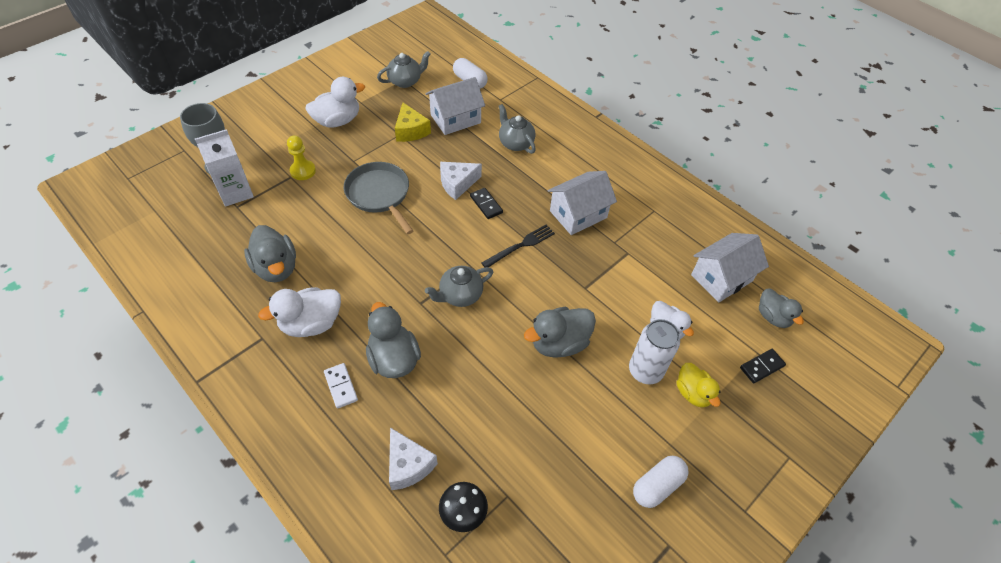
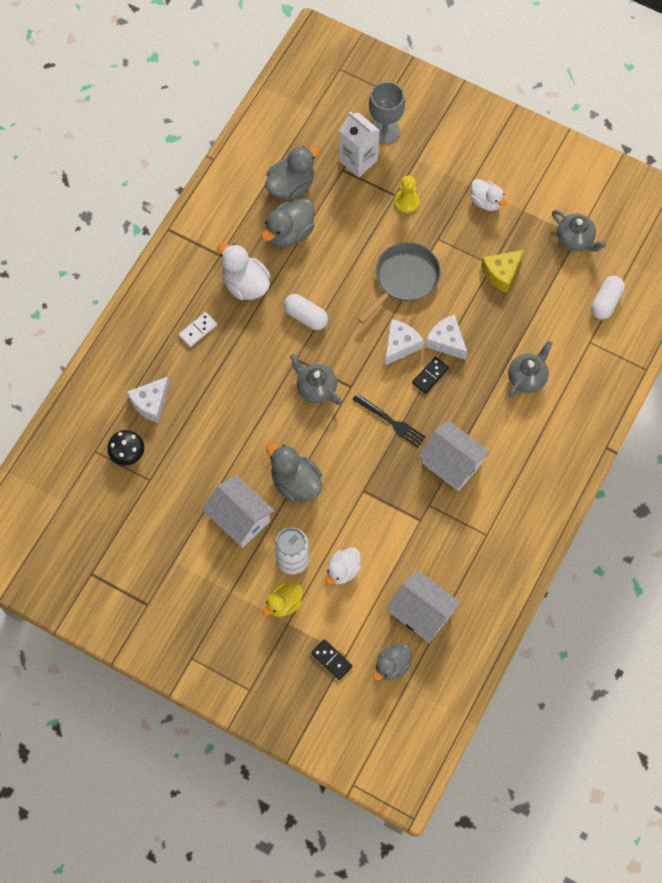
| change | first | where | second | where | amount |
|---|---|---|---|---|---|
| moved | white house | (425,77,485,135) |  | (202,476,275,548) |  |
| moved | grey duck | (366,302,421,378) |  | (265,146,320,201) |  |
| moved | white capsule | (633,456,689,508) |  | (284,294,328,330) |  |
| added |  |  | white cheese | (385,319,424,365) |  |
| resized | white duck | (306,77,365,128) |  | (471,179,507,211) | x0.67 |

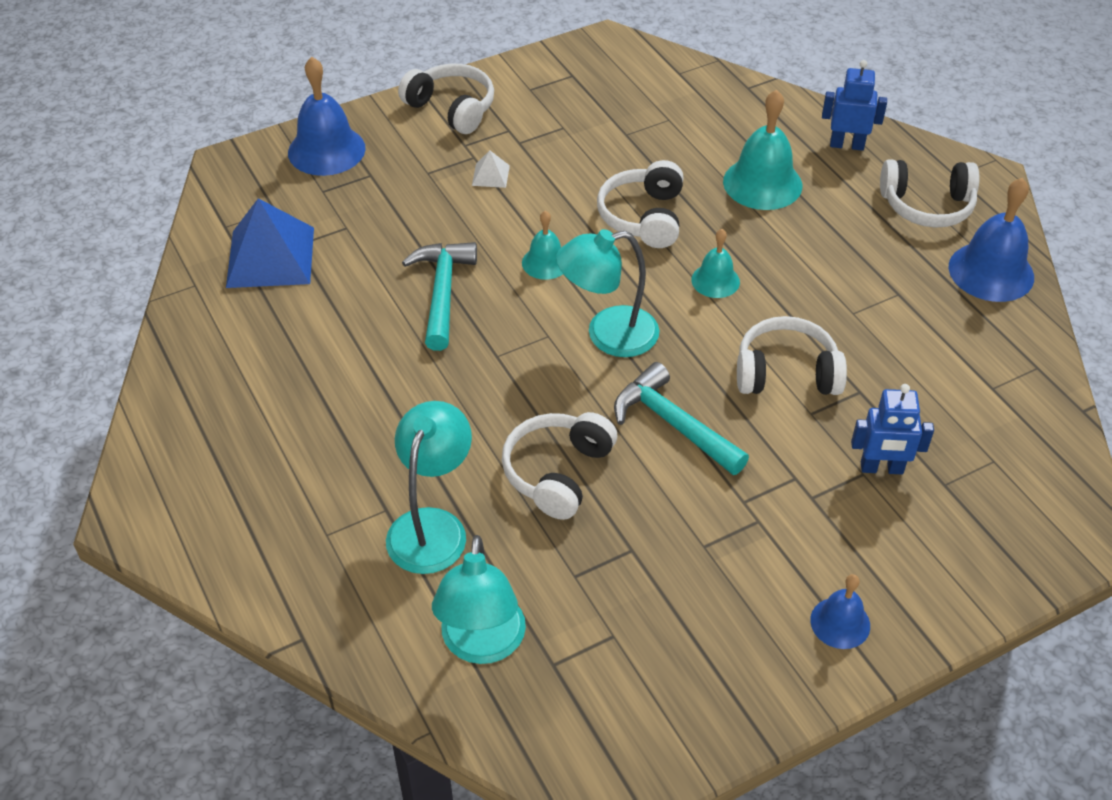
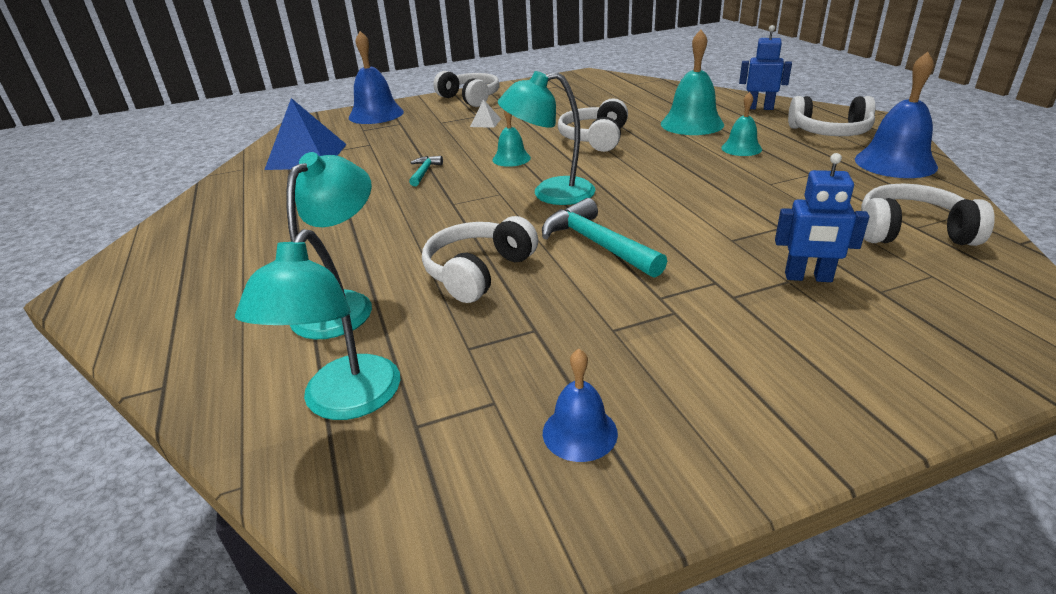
| change | first | where | second | where | amount |
|---|---|---|---|---|---|
| resized | turquoise hammer | (402,242,477,351) |  | (409,156,443,186) | x0.52 |
| moved | blue bell | (810,574,870,649) |  | (543,349,618,462) |  |
| moved | turquoise bell | (691,229,740,298) |  | (721,92,762,156) |  |
| moved | white headphones | (737,316,847,395) |  | (861,184,995,246) |  |

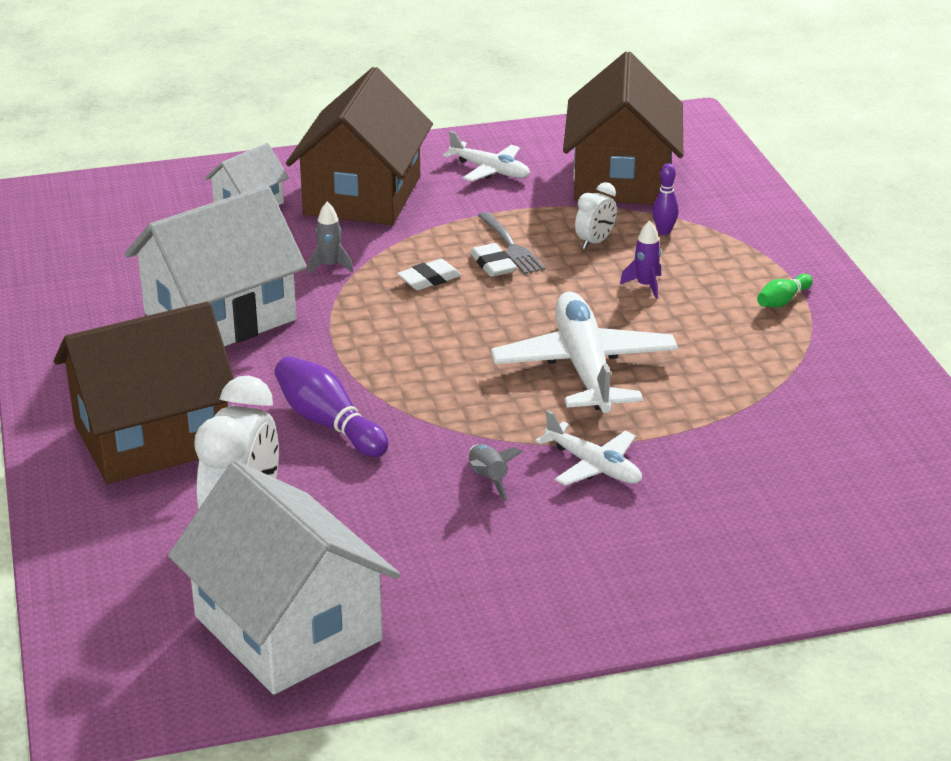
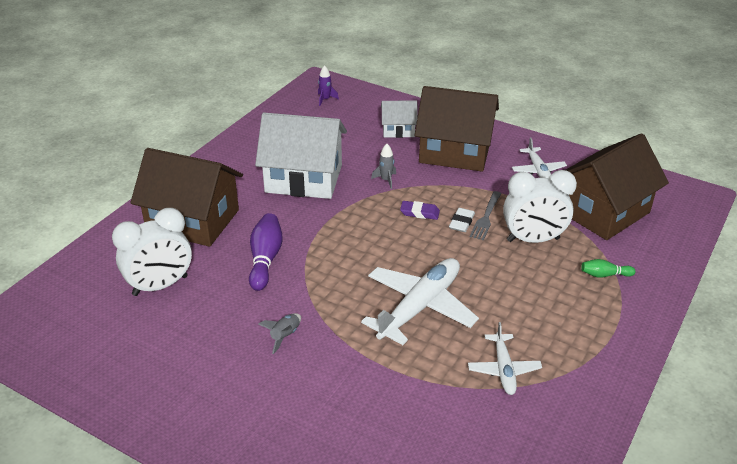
| change | first | where | second | where | amount |
|---|---|---|---|---|---|
| moved | purple rocket | (620,220,661,299) |  | (318,65,339,106) |  |
| recoloured | white eraser | (397,259,461,290) | purple eraser | (400,201,440,220) |  |
| turned | brown house | (286,67,433,225) |  | (415,86,499,171) | 45 degrees clockwise |
| moved | white plane | (535,410,642,486) |  | (468,322,542,395) |  |
| resized | white clock | (575,182,617,249) |  | (503,170,577,243) | x2.01 |
| moved | green bowling pin | (757,274,813,308) |  | (581,259,635,278) |  |
| removed | white house | (168,461,400,694) |  |  |  |
| removed | purple bowling pin | (652,163,679,235) |  |  |  |

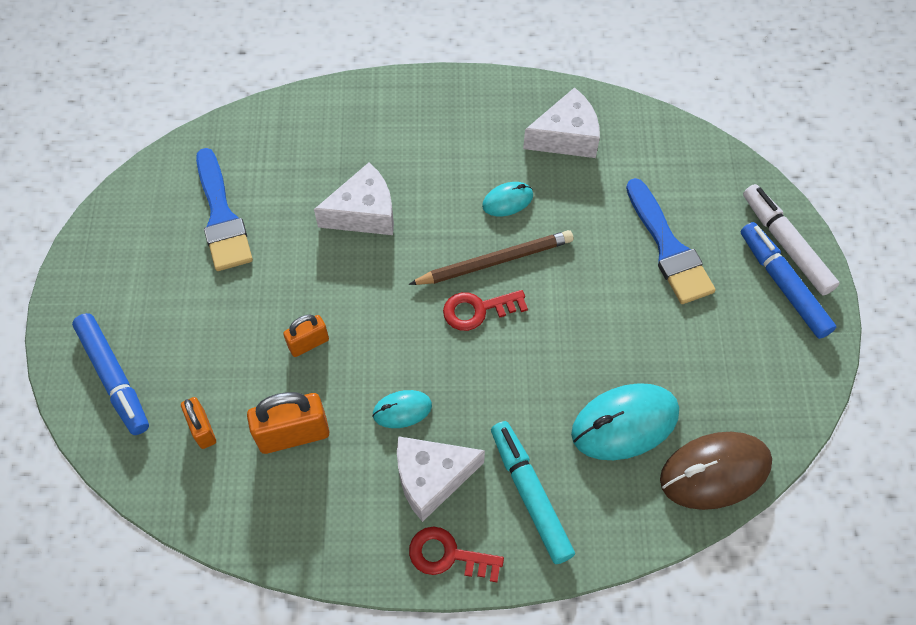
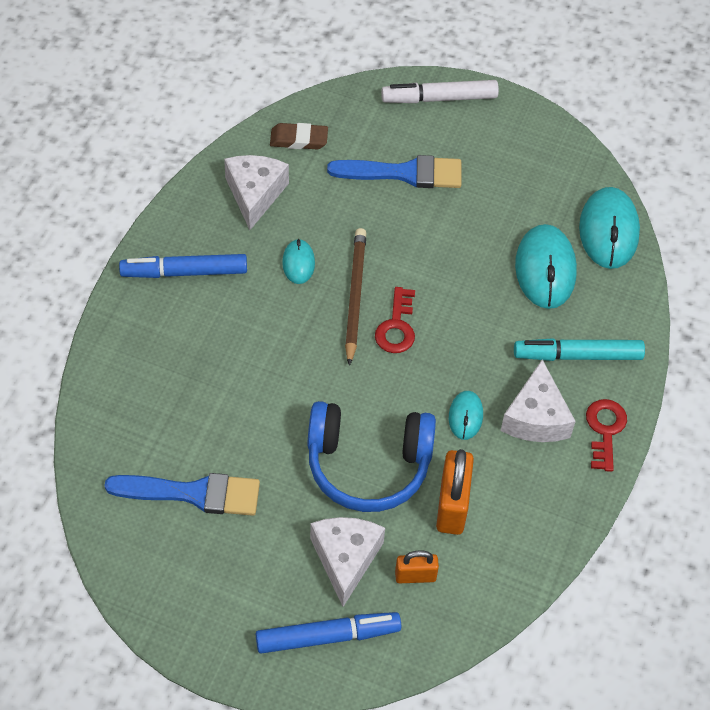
| change | first | where | second | where | amount |
|---|---|---|---|---|---|
| moved | blue marker | (741,222,836,339) |  | (119,254,247,278) |  |
| added |  |  | brown eraser | (270,123,328,150) |  |
| replaced | orange padlock | (283,314,329,357) | blue headphones | (307,401,436,512) |  |
| moved | white cheese | (314,162,394,235) |  | (310,517,385,607) |  |
| recoloured | brown mouse | (660,432,772,510) | turquoise mouse | (579,187,640,269) |  |
| turned | red key | (409,526,504,582) |  | (586,399,627,472) | 150 degrees clockwise |

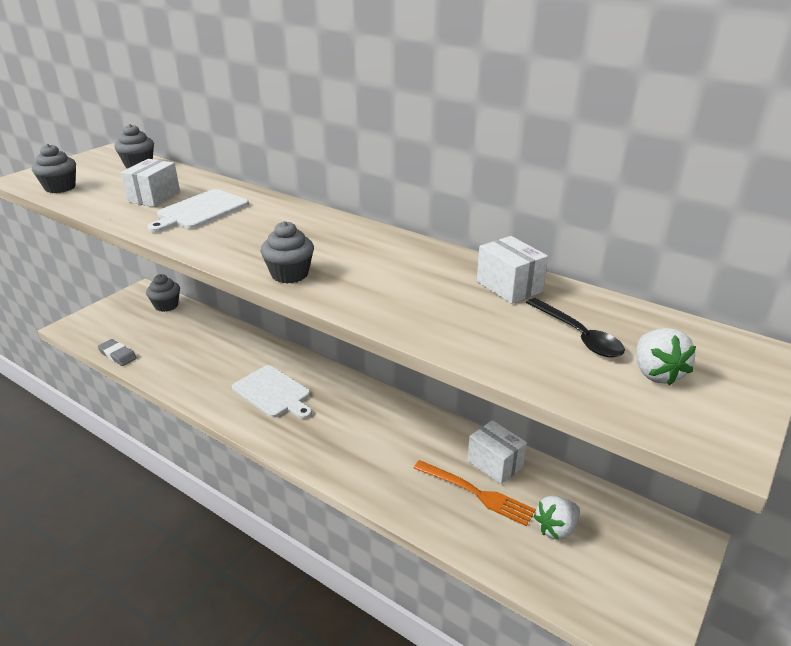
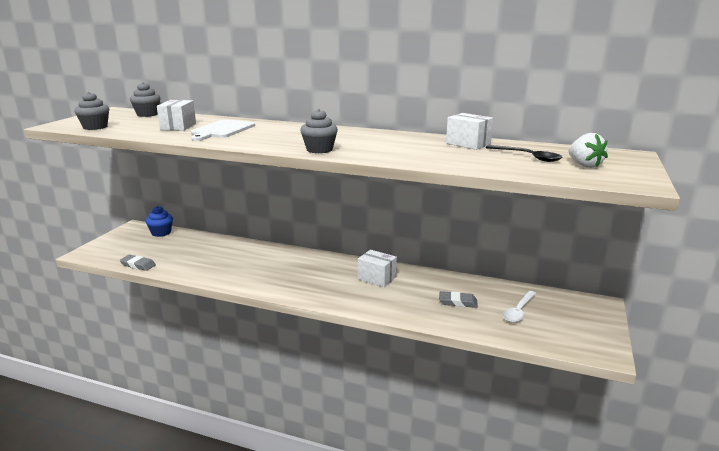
| change | first | where | second | where | amount |
|---|---|---|---|---|---|
| recoloured | grey cupcake | (146,274,180,312) | blue cupcake | (145,206,173,237) |  |
| moved | white box | (467,420,527,484) |  | (358,250,397,287) |  |
| replaced | orange fork | (414,460,536,526) | grey eraser | (439,291,478,308) |  |
| replaced | white strawberry | (534,496,580,540) | white spoon | (503,291,537,323) |  |
| removed | white cutting board | (232,365,312,419) |  |  |  |

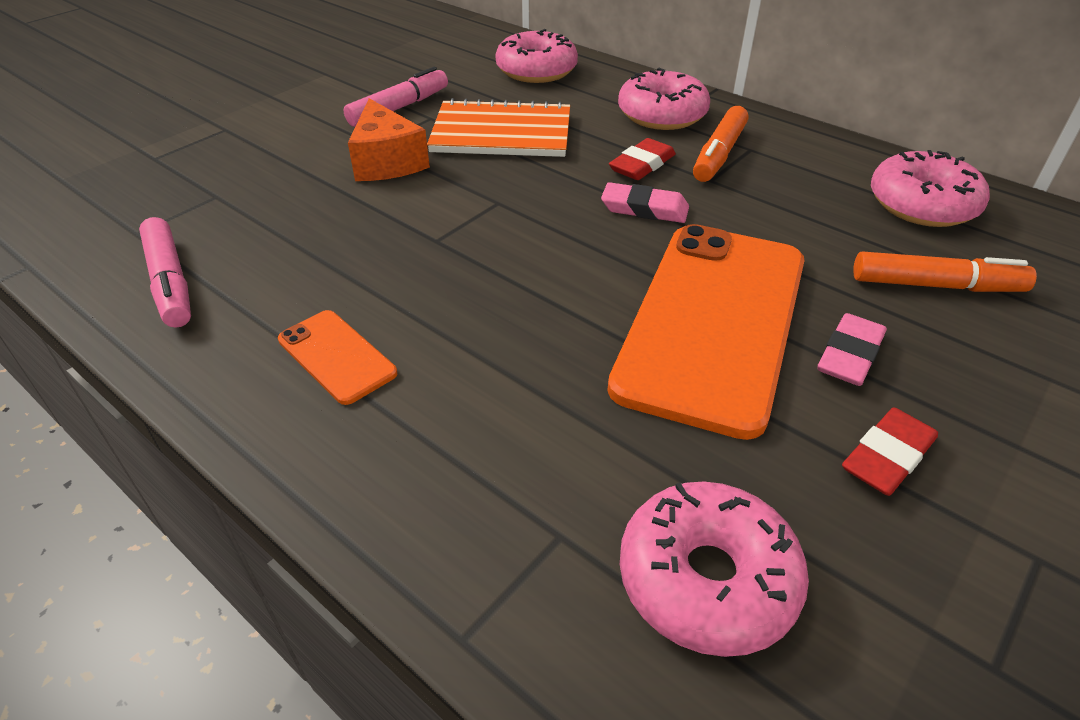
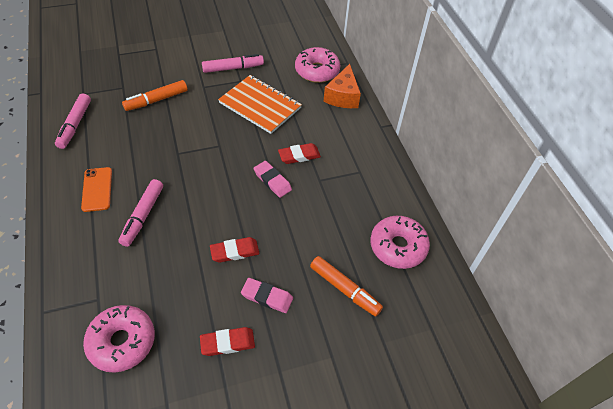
| change | first | where | second | where | amount |
|---|---|---|---|---|---|
| added |  |  | pink marker | (118,179,163,247) |  |
| moved | orange marker | (693,106,748,182) |  | (122,80,188,111) |  |
| replaced | orange phone | (607,224,804,440) | red eraser | (210,237,260,263) |  |
| turned | pink eraser | (818,313,887,386) |  | (241,278,293,313) | 45 degrees clockwise |
| moved | orange cheese | (348,98,430,181) |  | (323,64,361,108) |  |
| removed | pink donut | (618,68,710,130) |  |  |  |

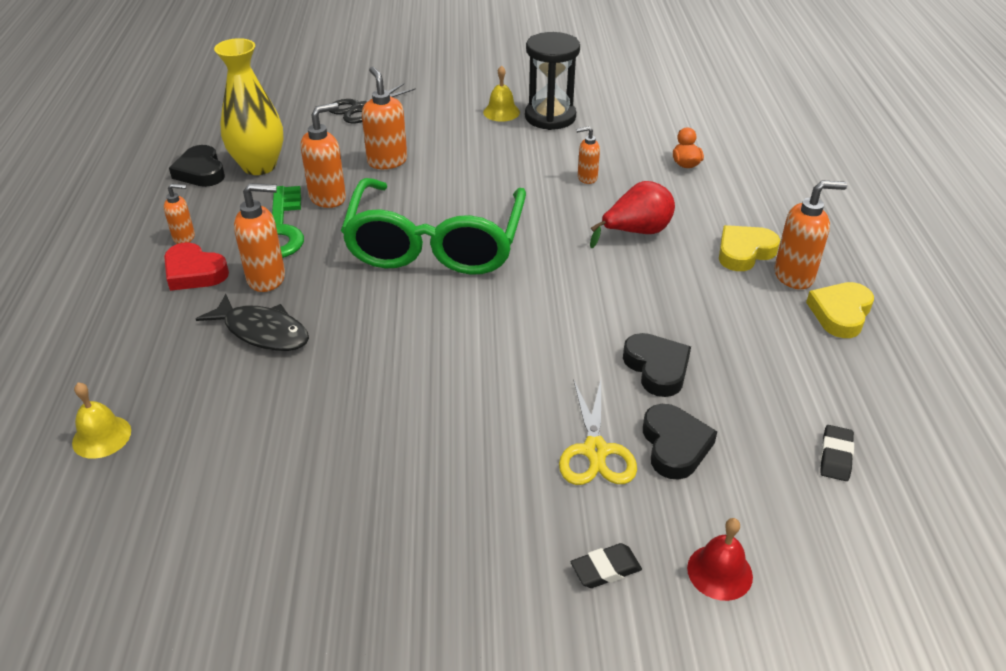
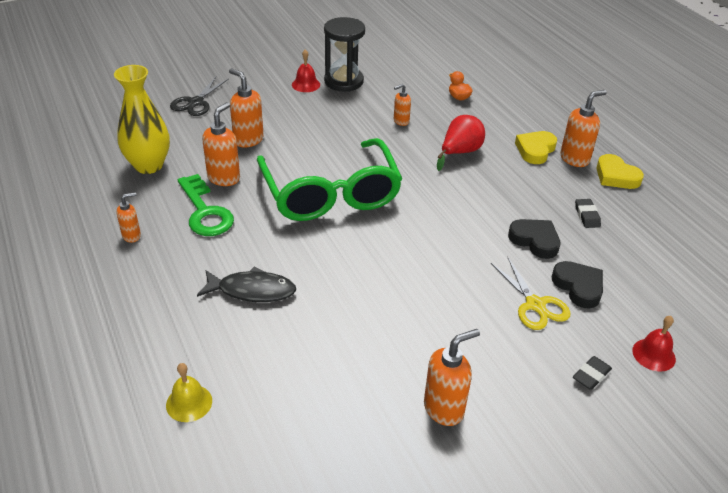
| change | first | where | second | where | amount |
|---|---|---|---|---|---|
| recoloured | yellow bell | (483,65,520,122) | red bell | (292,49,320,92) |  |
| moved | orange soap dispenser | (234,183,285,292) |  | (424,329,480,426) |  |
| moved | black eraser | (820,425,854,481) |  | (575,199,601,228) |  |
| turned | yellow heart | (806,282,874,338) |  | (596,154,644,189) | 45 degrees counterclockwise |
| removed | red heart | (164,242,229,291) |  |  |  |
| removed | black heart | (169,145,225,187) |  |  |  |

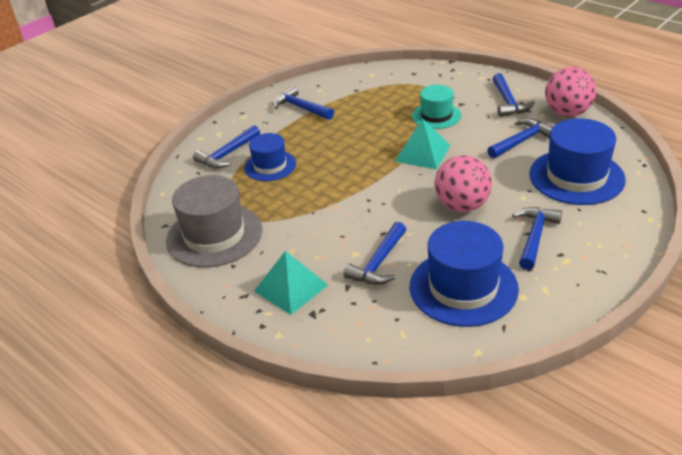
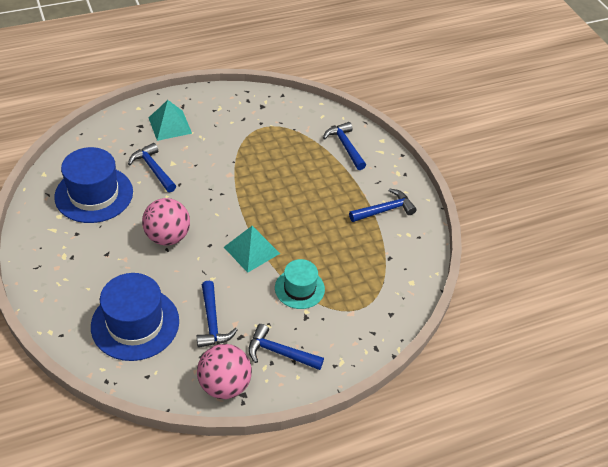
| change | first | where | second | where | amount |
|---|---|---|---|---|---|
| removed | grey hat | (166,175,262,268) |  |  |  |
| removed | blue hat | (244,133,296,181) |  |  |  |
| removed | blue hammer | (512,207,562,270) |  |  |  |

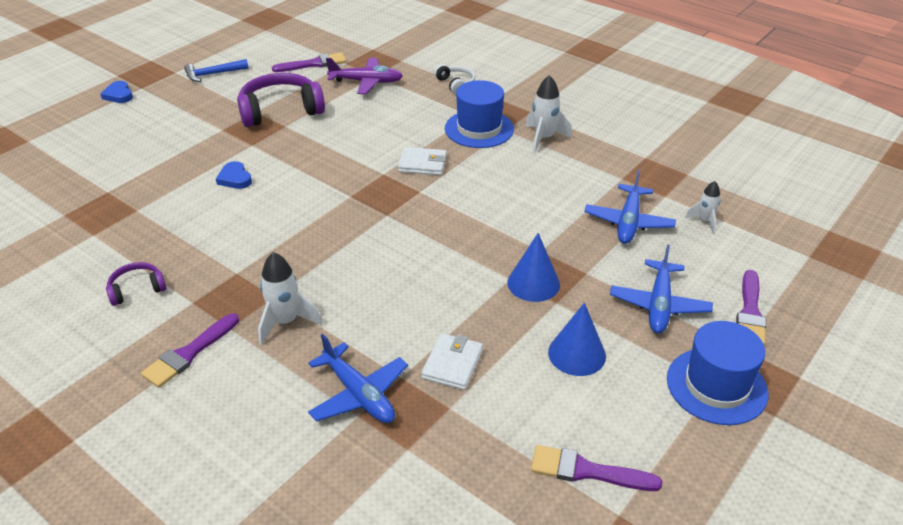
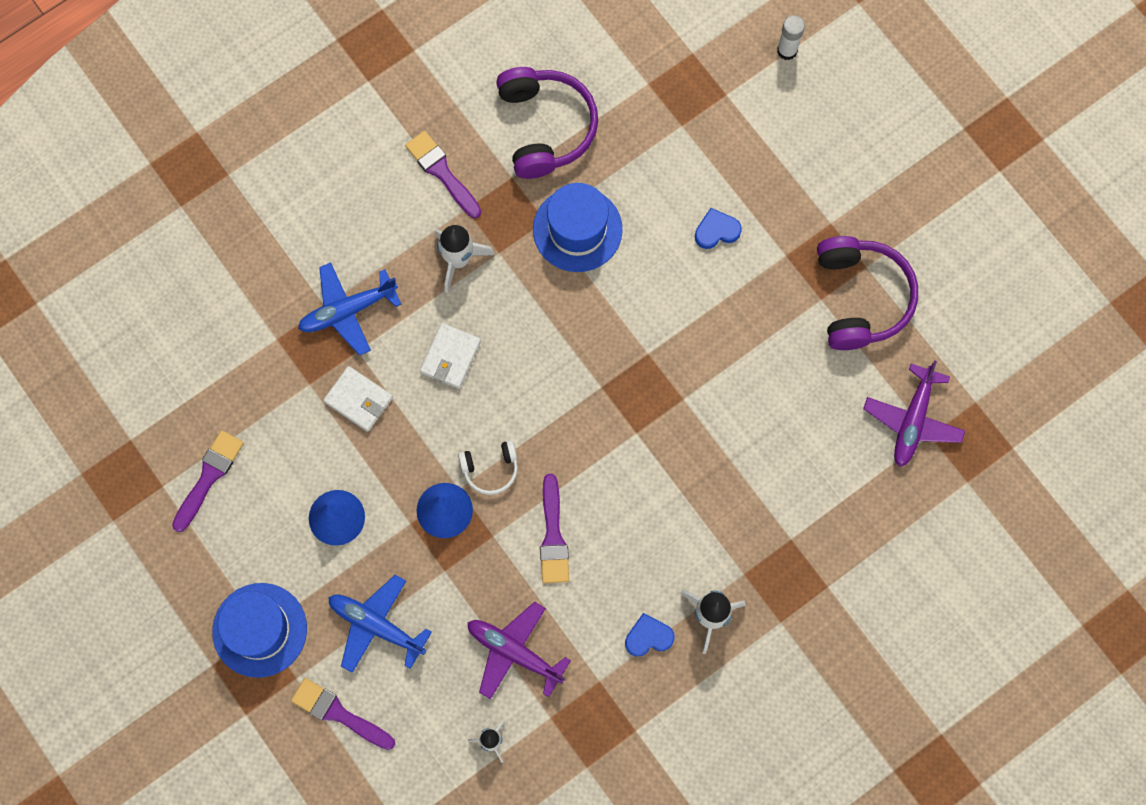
| change | first | where | second | where | amount |
|---|---|---|---|---|---|
| moved | white wallet | (398,147,447,175) |  | (420,323,481,389) |  |
| moved | white headphones | (434,64,476,94) |  | (458,440,518,495) |  |
| recoloured | blue plane | (584,170,676,244) | purple plane | (467,602,571,699) |  |
| resized | purple headphones | (106,262,167,306) |  | (496,67,598,179) | x1.95 |
| moved | blue hat | (445,80,514,148) |  | (533,183,623,272) |  |
| moved | purple brush | (272,52,346,72) |  | (540,474,569,583) |  |
| moved | blue heart | (101,81,133,103) |  | (625,613,675,657) |  |
| added |  |  | white glue stick | (777,15,805,60) |  |
| removed | blue hammer | (184,59,249,82) |  |  |  |

